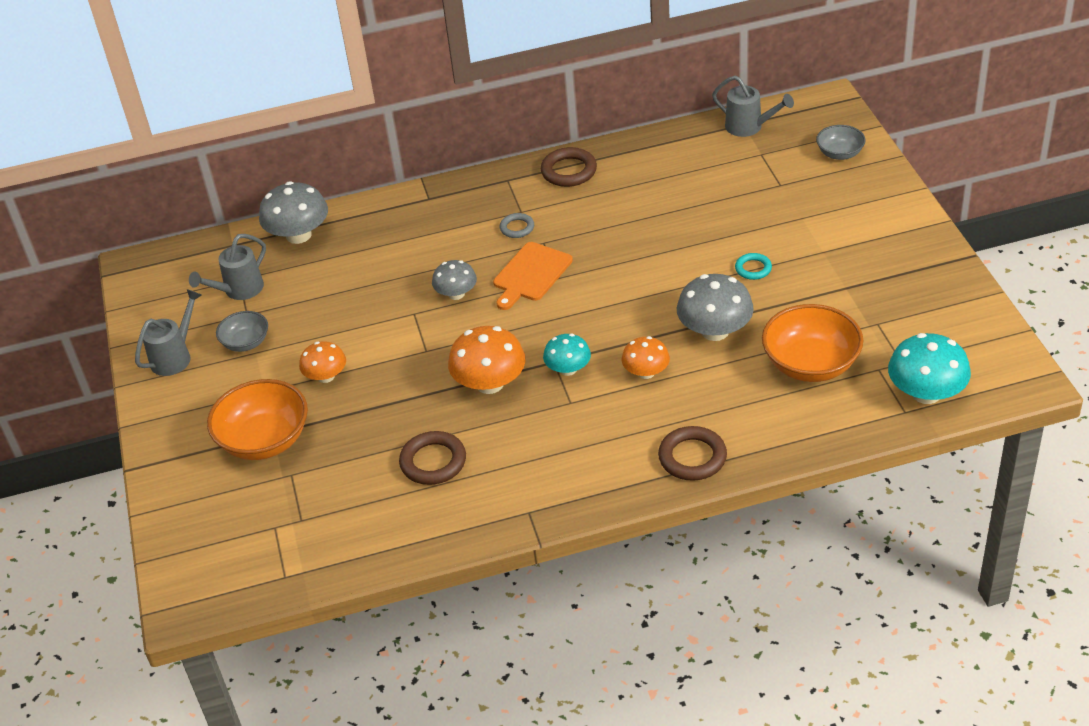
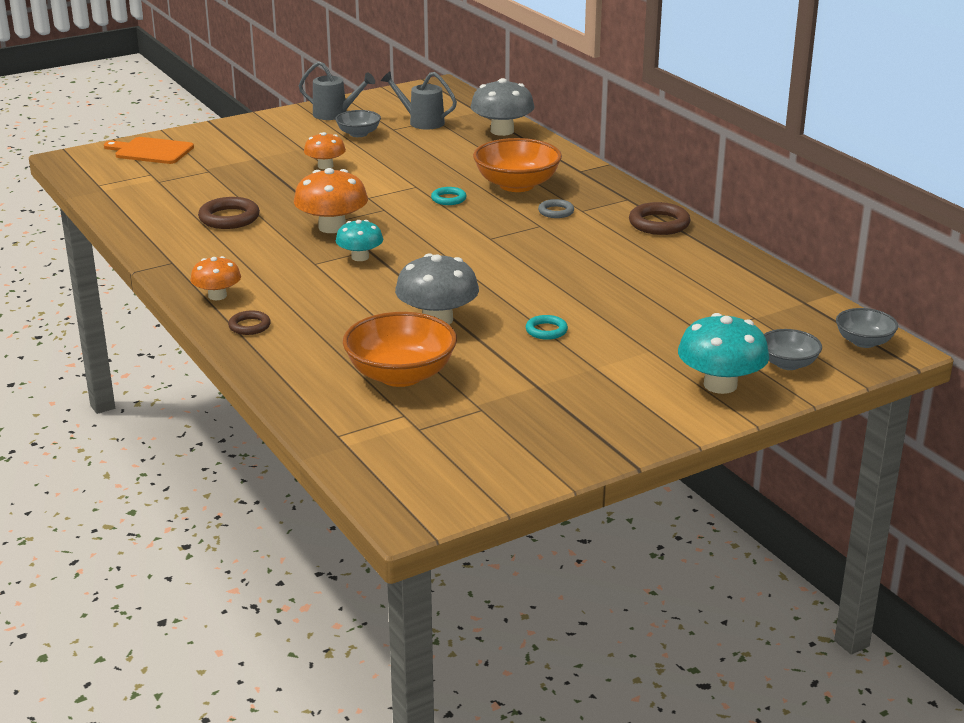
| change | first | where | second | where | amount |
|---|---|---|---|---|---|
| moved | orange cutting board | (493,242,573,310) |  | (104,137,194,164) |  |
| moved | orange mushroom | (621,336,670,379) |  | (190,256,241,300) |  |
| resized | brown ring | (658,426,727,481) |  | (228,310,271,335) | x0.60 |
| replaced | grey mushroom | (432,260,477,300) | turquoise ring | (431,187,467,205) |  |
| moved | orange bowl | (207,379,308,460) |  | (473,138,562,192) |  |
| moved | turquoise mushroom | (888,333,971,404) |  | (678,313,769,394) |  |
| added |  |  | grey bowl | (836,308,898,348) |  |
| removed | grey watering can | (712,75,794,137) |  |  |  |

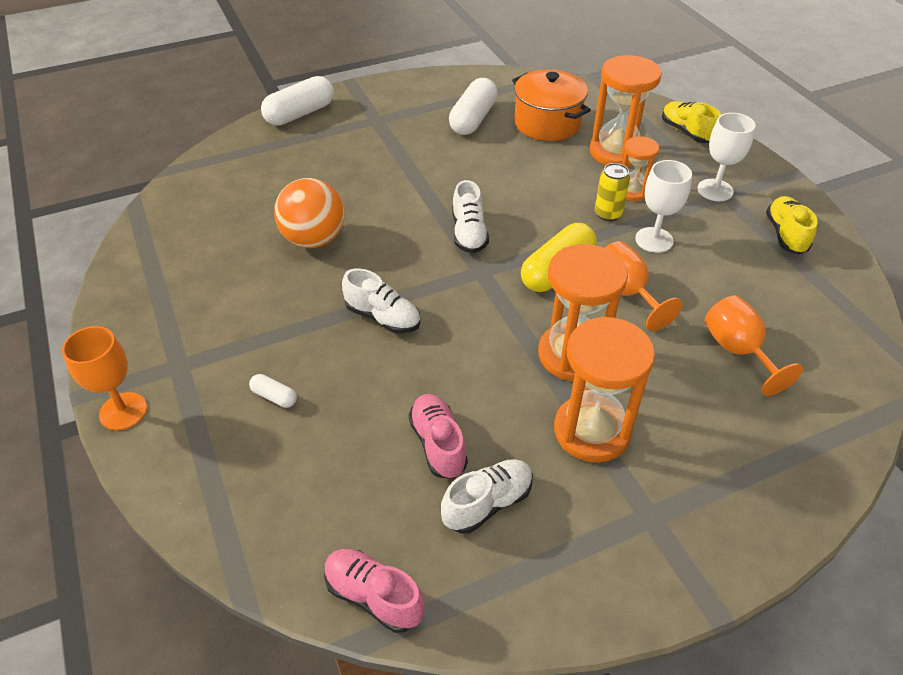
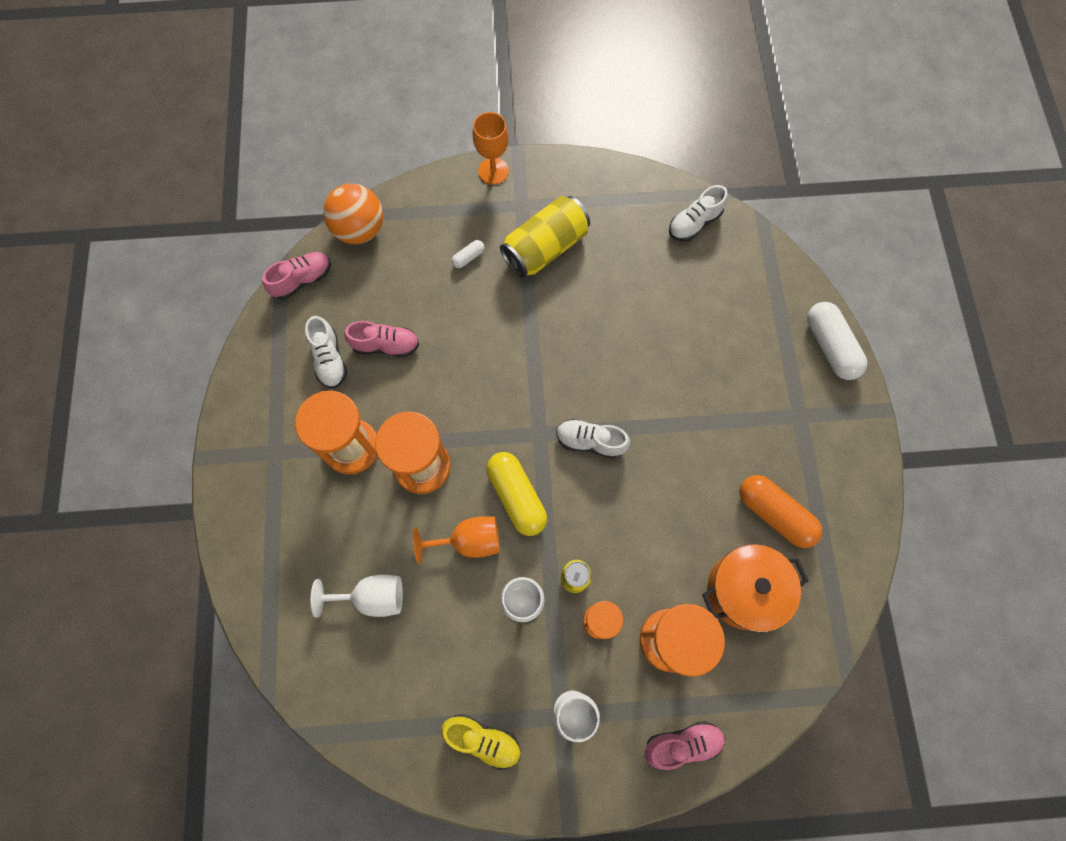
| change | first | where | second | where | amount |
|---|---|---|---|---|---|
| recoloured | orange goblet | (705,295,803,396) | white goblet | (311,575,403,618) |  |
| moved | orange ball | (274,178,345,248) |  | (323,184,383,244) |  |
| added |  |  | yellow can | (500,196,590,278) |  |
| recoloured | yellow shoe | (662,101,721,143) | pink shoe | (644,721,725,770) |  |
| moved | white shoe | (342,268,420,334) |  | (669,185,728,241) |  |
| recoloured | white capsule | (449,78,498,135) | orange capsule | (740,475,823,548) |  |

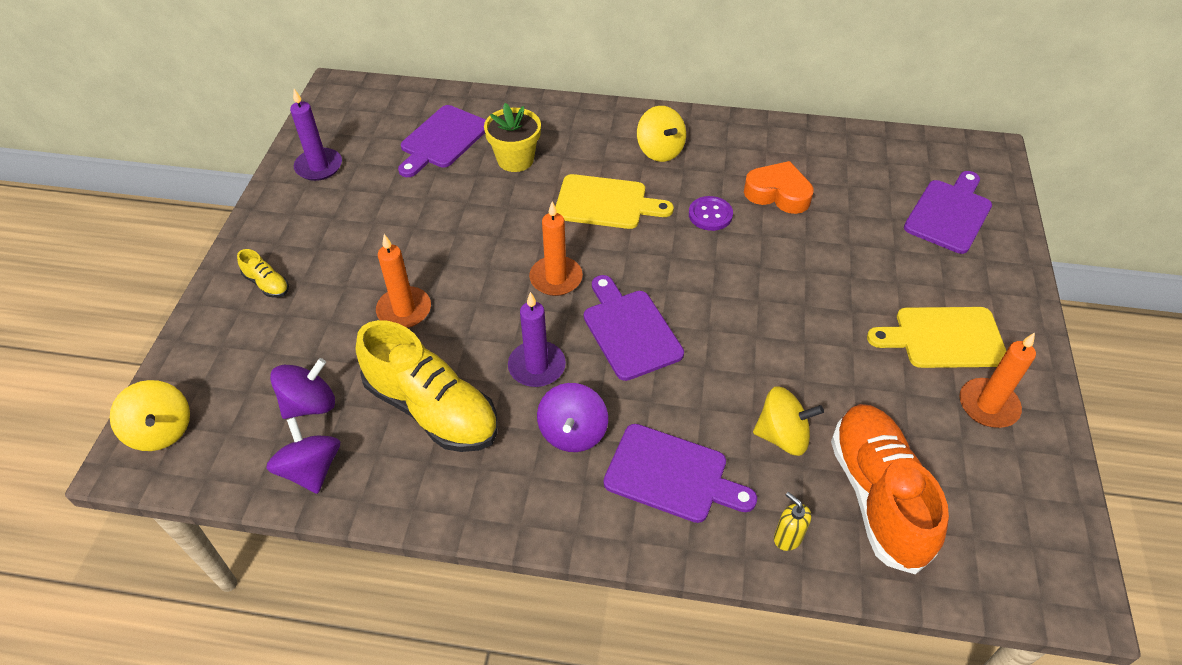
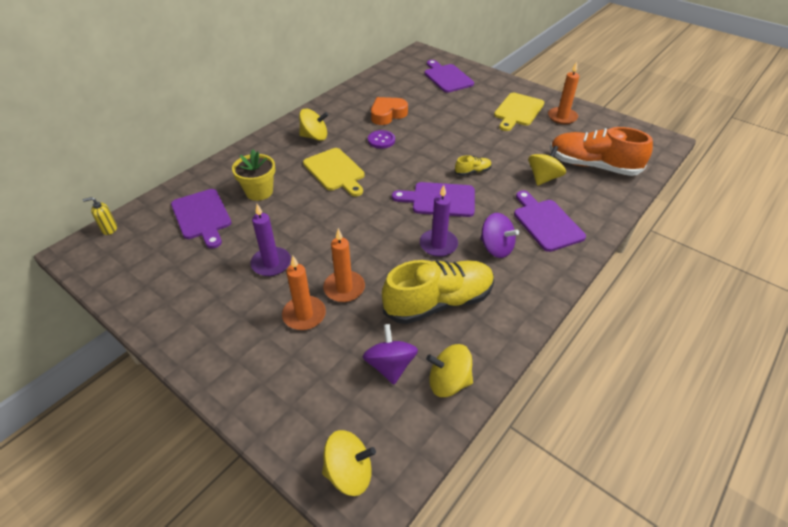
| change | first | where | second | where | amount |
|---|---|---|---|---|---|
| moved | yellow soap dispenser | (774,492,811,551) |  | (83,197,117,235) |  |
| moved | purple candle | (290,89,342,181) |  | (251,204,291,276) |  |
| moved | orange candle | (529,201,583,296) |  | (282,256,326,330) |  |
| turned | yellow cutting board | (556,174,674,229) |  | (303,148,365,196) | 105 degrees clockwise |
| recoloured | purple spinning top | (266,417,340,494) | yellow spinning top | (426,344,473,397) |  |
| moved | yellow shoe | (237,249,289,298) |  | (455,155,492,176) |  |
| turned | purple cutting board | (604,424,757,523) |  | (514,190,586,252) | 75 degrees counterclockwise |

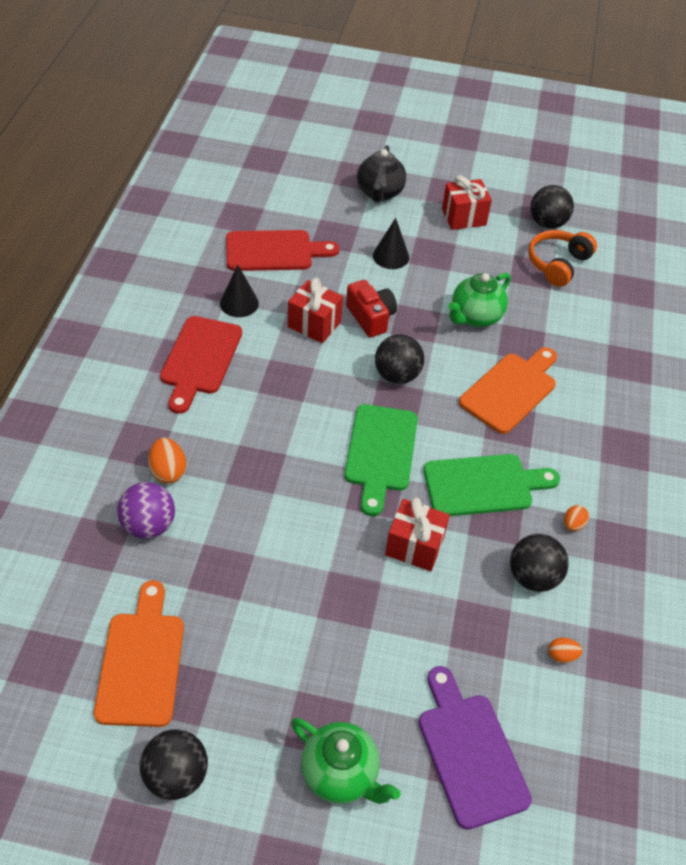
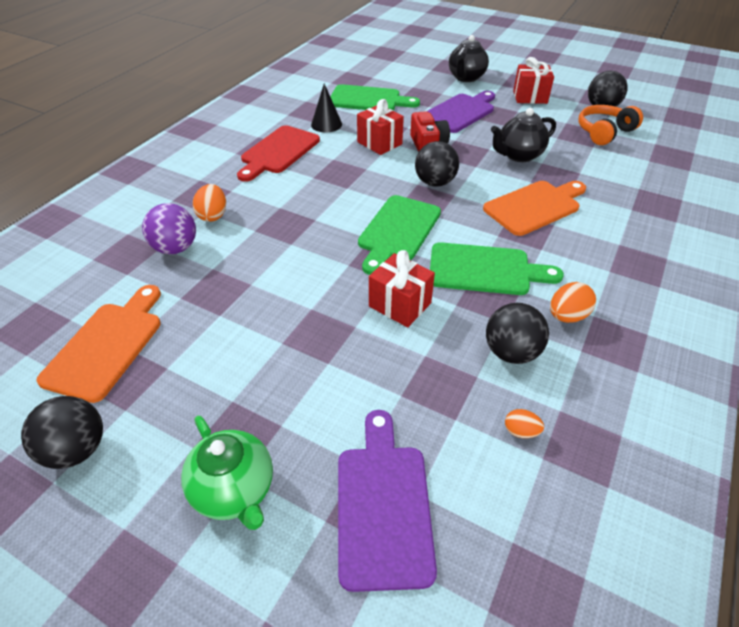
| change | first | where | second | where | amount |
|---|---|---|---|---|---|
| recoloured | red cutting board | (226,230,339,271) | green cutting board | (331,84,420,111) |  |
| replaced | black cone | (373,218,409,269) | purple cutting board | (427,91,495,133) |  |
| recoloured | green teapot | (448,273,511,327) | black teapot | (491,108,556,162) |  |
| resized | orange egg | (564,505,589,531) |  | (550,282,596,323) | x1.63 |

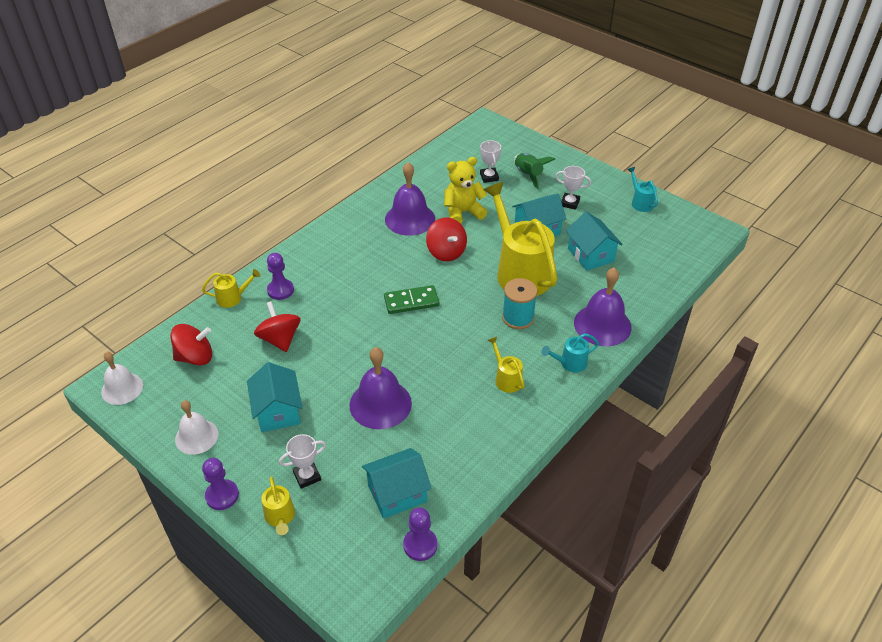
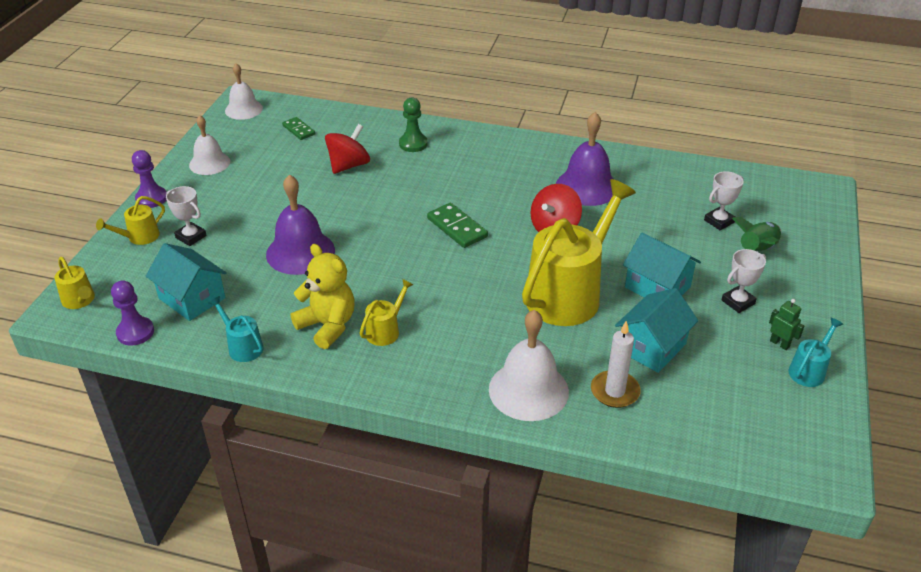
| change | first | where | second | where | amount |
|---|---|---|---|---|---|
| moved | yellow watering can | (202,269,260,308) |  | (55,257,95,309) |  |
| moved | turquoise watering can | (541,333,599,372) |  | (209,296,264,362) |  |
| replaced | red spinning top | (170,324,212,365) | green domino | (282,117,315,140) |  |
| moved | yellow teddy bear | (444,157,487,224) |  | (291,244,355,349) |  |
| recoloured | purple pawn | (267,253,294,300) | green pawn | (399,97,428,152) |  |
| recoloured | purple bell | (574,267,632,346) | white bell | (489,310,569,421) |  |
| added |  |  | white candle | (591,321,641,408) |  |
| turned | white trophy | (555,166,591,210) |  | (721,249,766,313) | 60 degrees clockwise |
| added |  |  | green robot | (769,299,804,350) |  |
| removed | turquoise house | (247,362,303,432) |  |  |  |
| removed | turquoise spool | (502,278,537,329) |  |  |  |

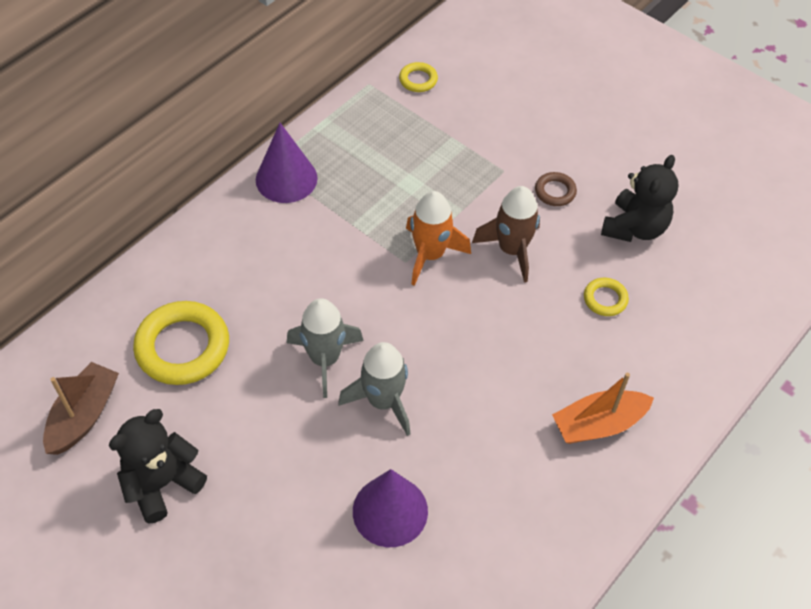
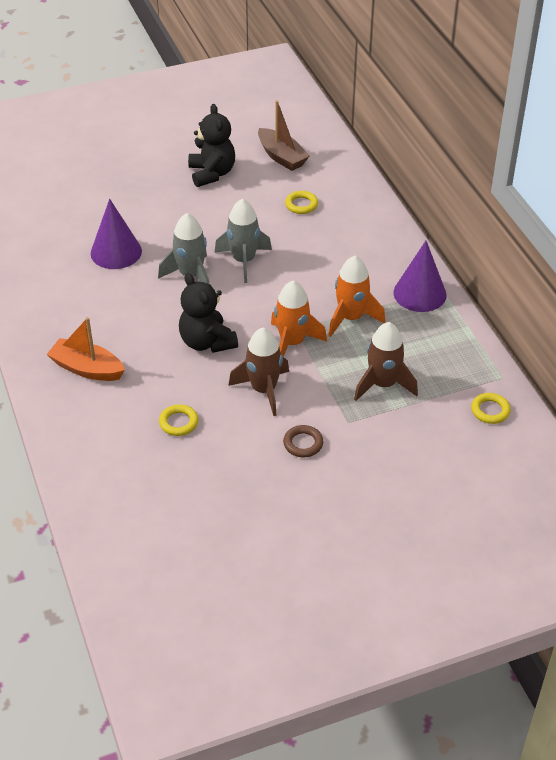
| change | first | where | second | where | amount |
|---|---|---|---|---|---|
| turned | orange boat | (552,373,654,444) |  | (47,317,125,381) | 75 degrees counterclockwise |
| moved | black teddy bear | (601,155,678,242) |  | (179,273,238,353) |  |
| resized | yellow ring | (133,301,229,385) |  | (285,191,318,214) | x0.49 |
| added |  |  | orange rocket | (328,256,385,337) |  |
| added |  |  | brown rocket | (354,322,418,401) |  |

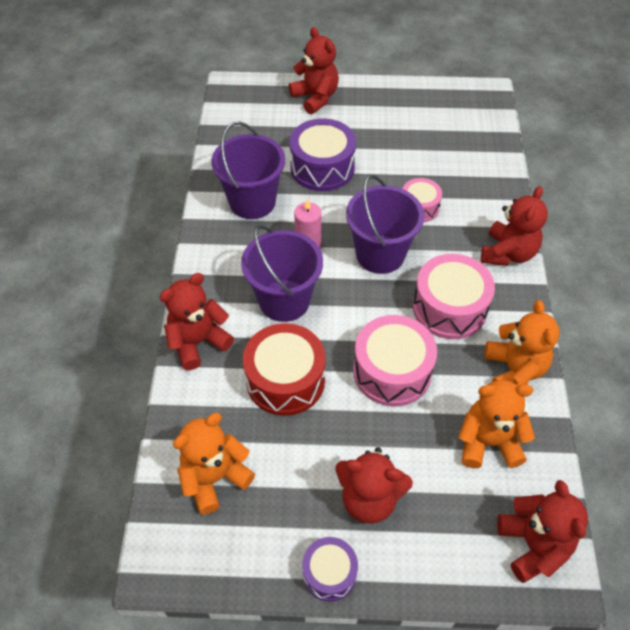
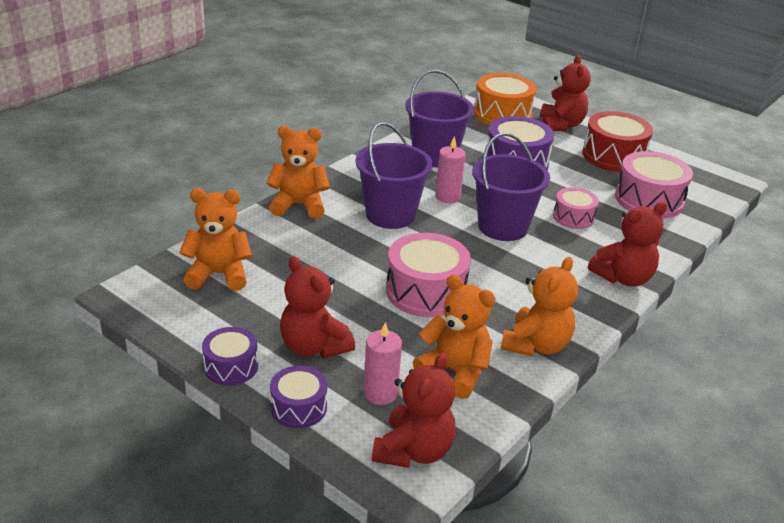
| change | first | where | second | where | amount |
|---|---|---|---|---|---|
| recoloured | red teddy bear | (160,273,234,370) | orange teddy bear | (266,126,330,218) |  |
| added |  |  | purple drum | (270,366,327,428) |  |
| added |  |  | pink candle | (364,322,402,405) |  |
| added |  |  | orange drum | (474,73,537,125) |  |
| moved | red drum | (243,323,326,416) |  | (582,111,653,172) |  |
| moved | pink drum | (413,254,495,339) |  | (615,151,693,219) |  |

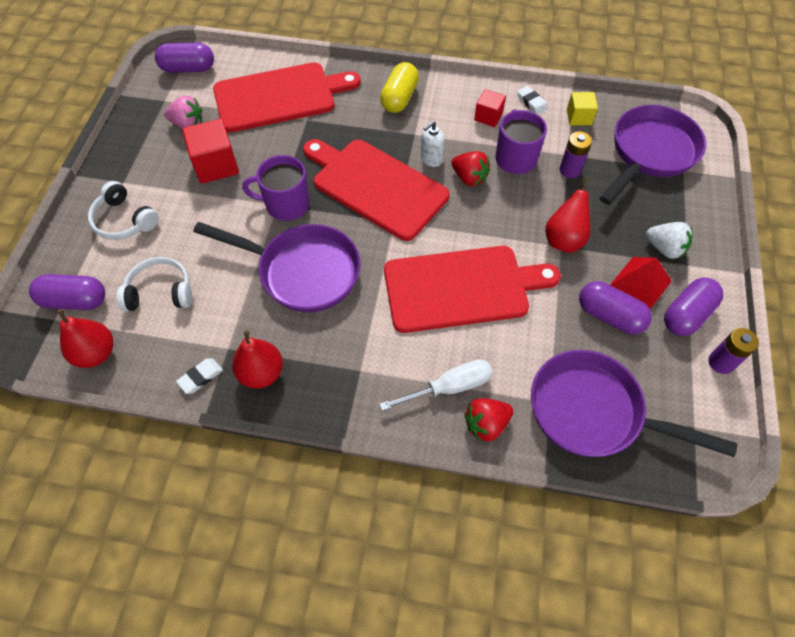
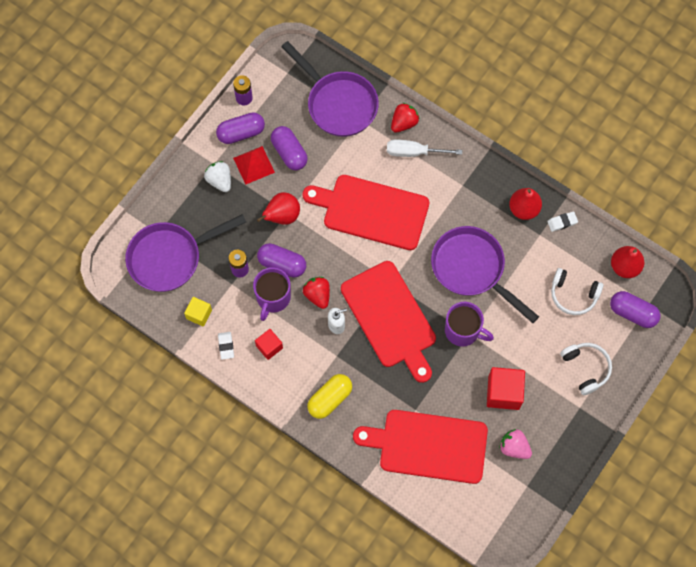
| change | first | where | second | where | amount |
|---|---|---|---|---|---|
| moved | purple capsule | (155,42,214,73) |  | (257,243,306,278) |  |
| turned | red strawberry | (464,398,513,442) |  | (391,103,420,133) | 45 degrees counterclockwise |

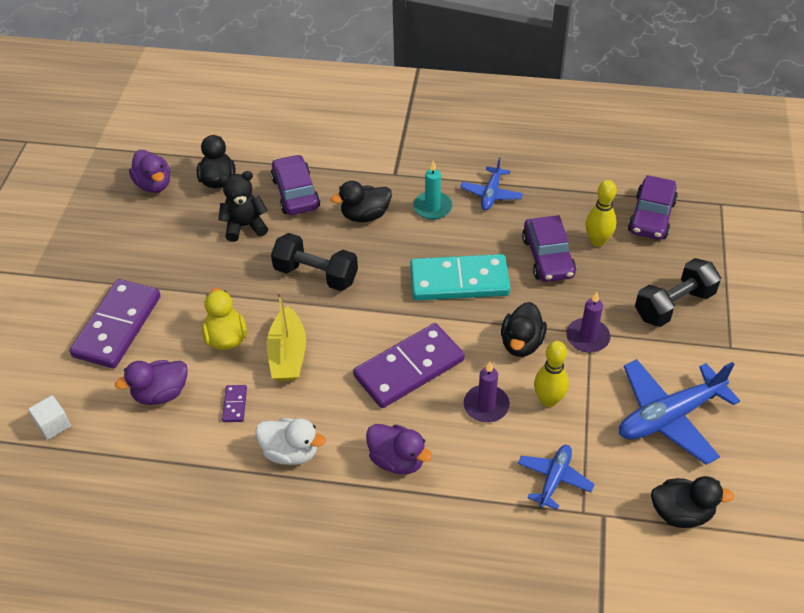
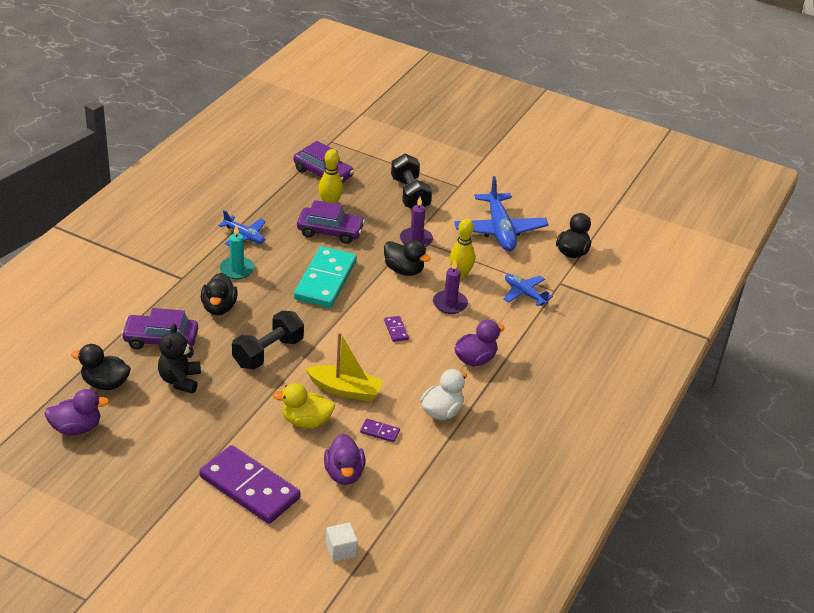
| change | first | where | second | where | amount |
|---|---|---|---|---|---|
| resized | purple domino | (353,323,465,408) |  | (384,316,409,342) | x0.40 |

